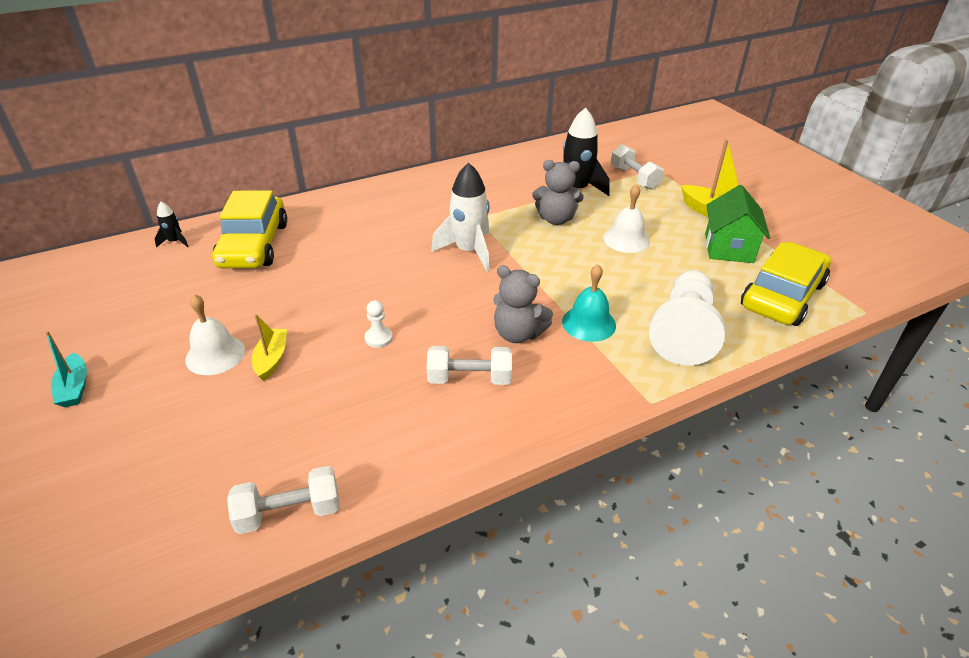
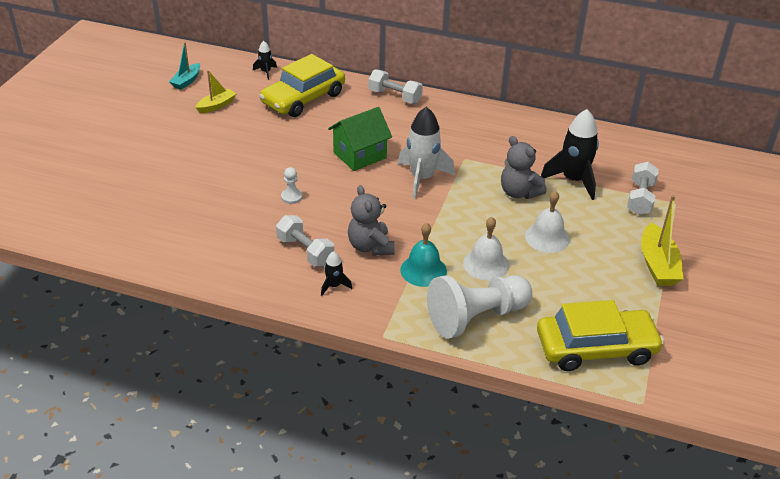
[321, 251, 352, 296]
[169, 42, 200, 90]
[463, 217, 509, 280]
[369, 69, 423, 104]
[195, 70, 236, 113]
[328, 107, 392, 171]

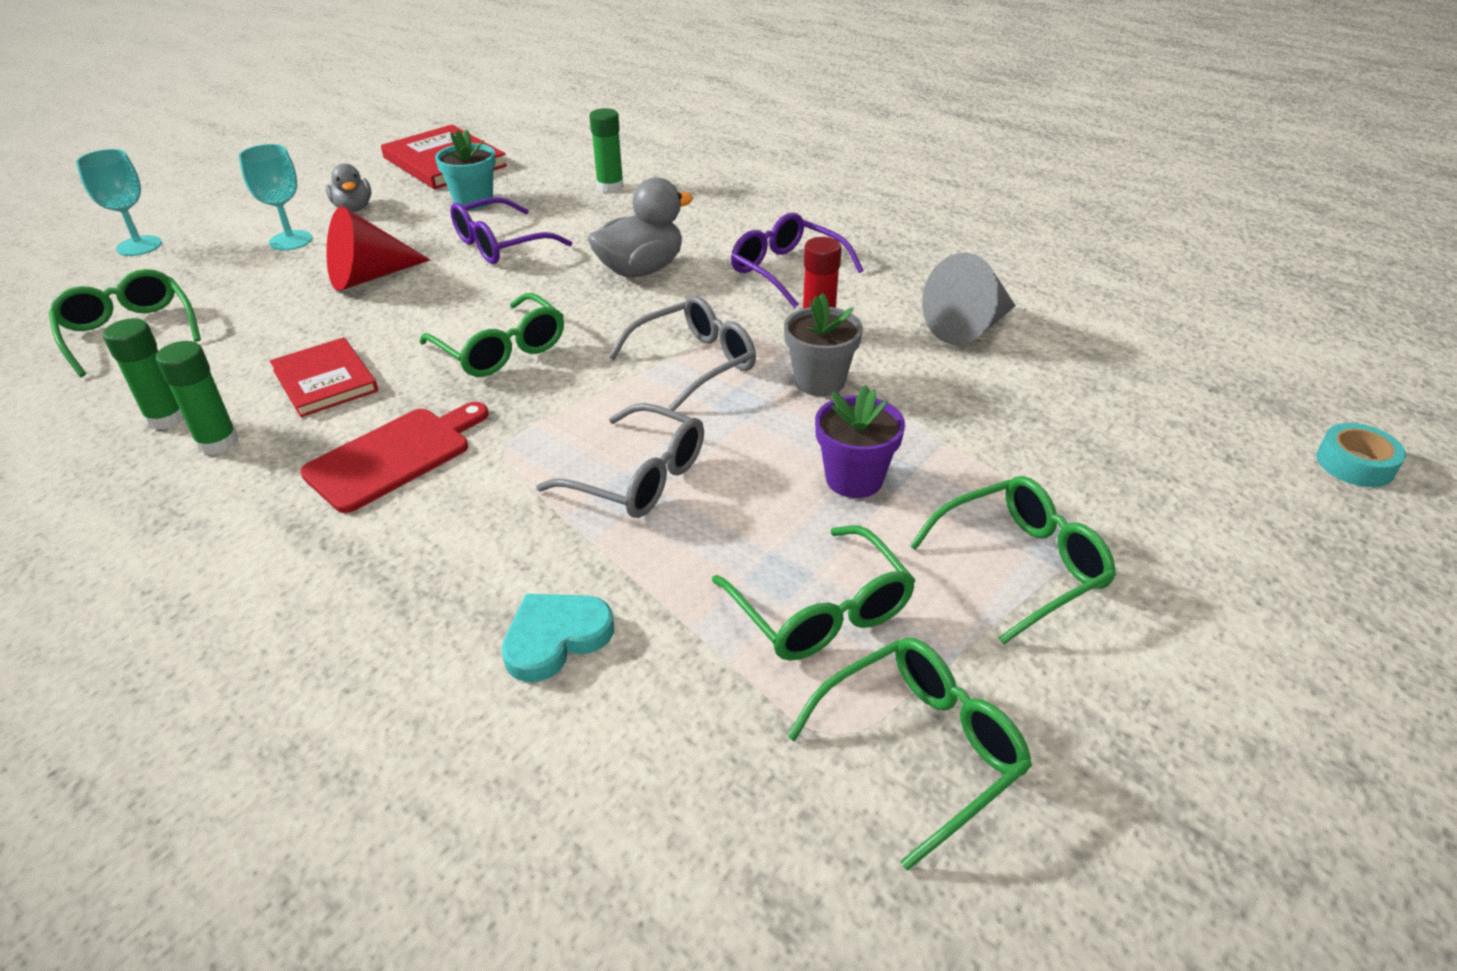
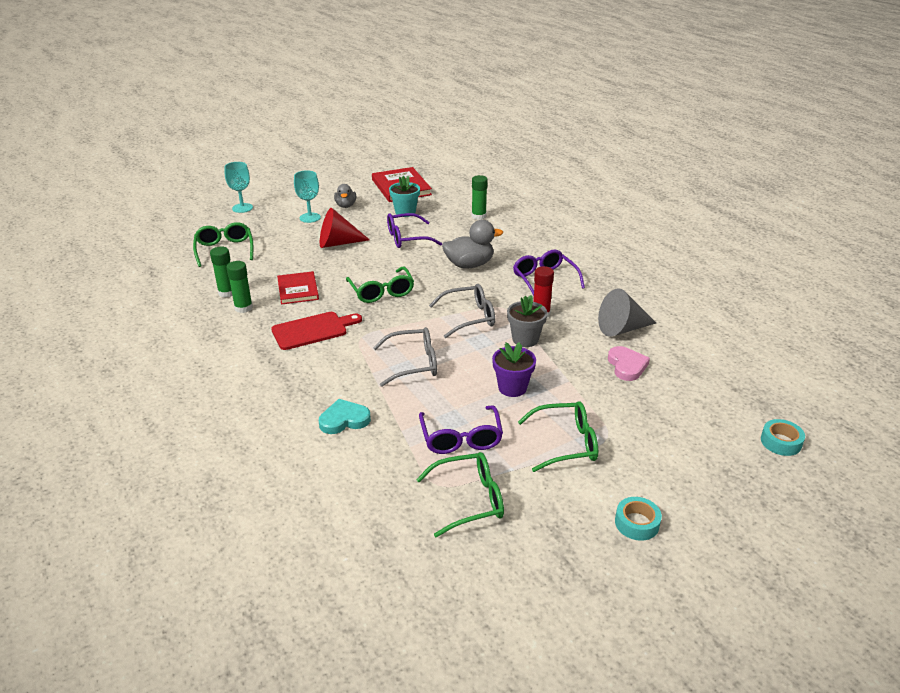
[608, 346, 650, 381]
[615, 497, 662, 541]
[419, 406, 503, 454]
[373, 327, 437, 387]

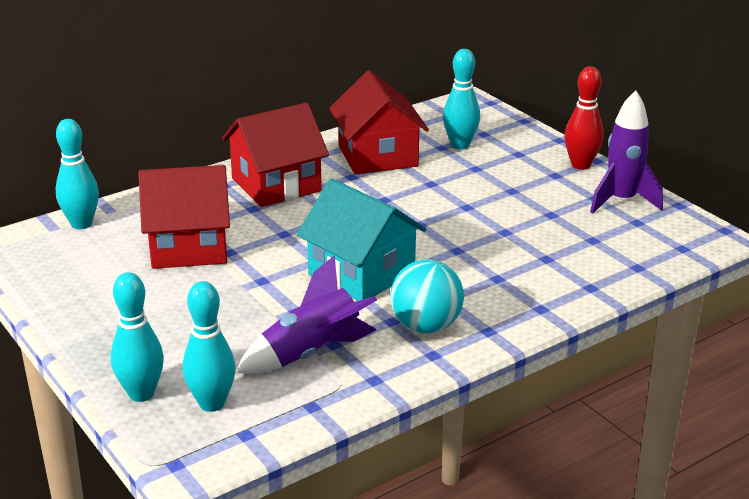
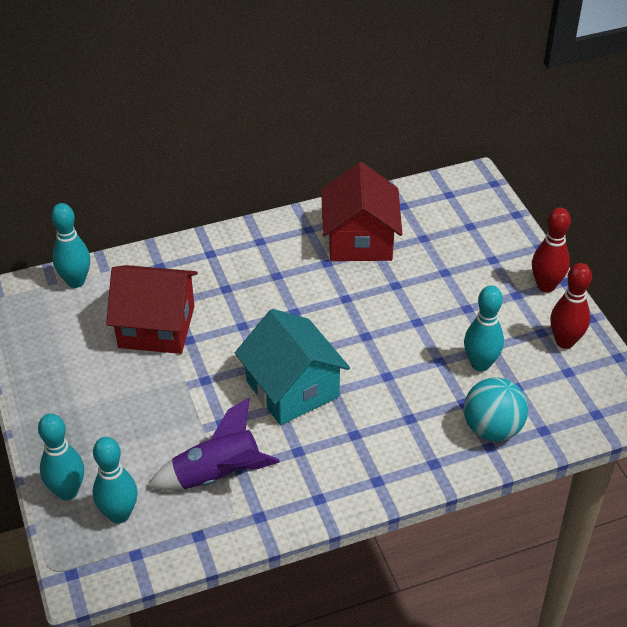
[222, 102, 329, 207] (first image)
[464, 378, 528, 441]
[464, 286, 504, 372]
[550, 263, 592, 349]

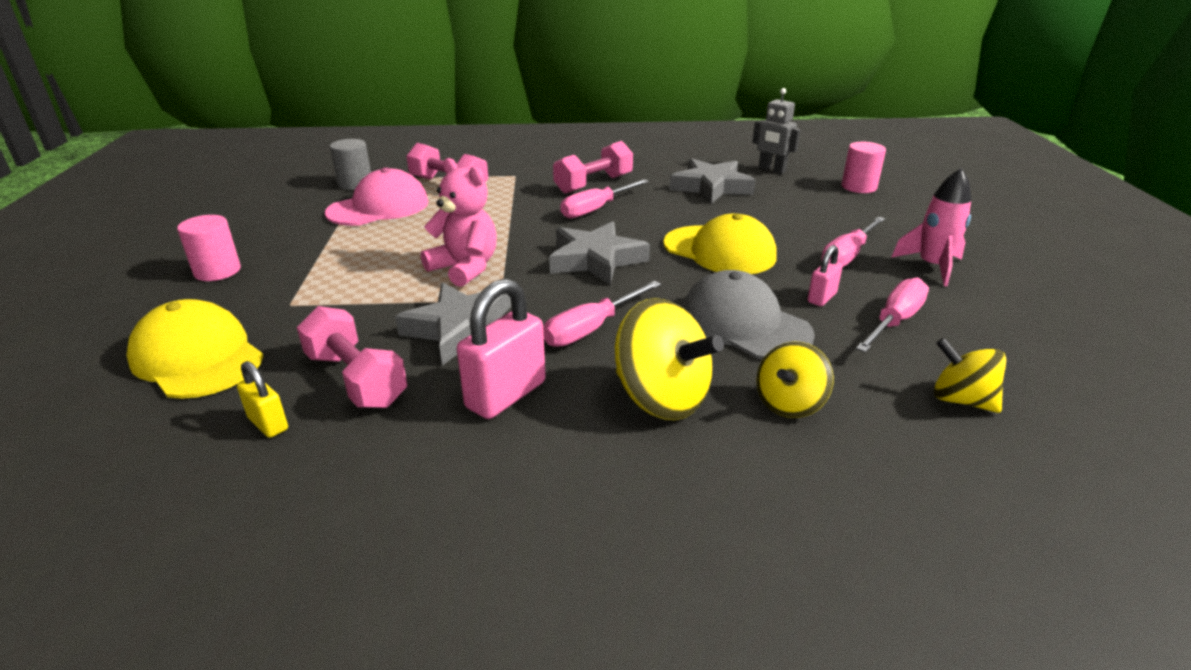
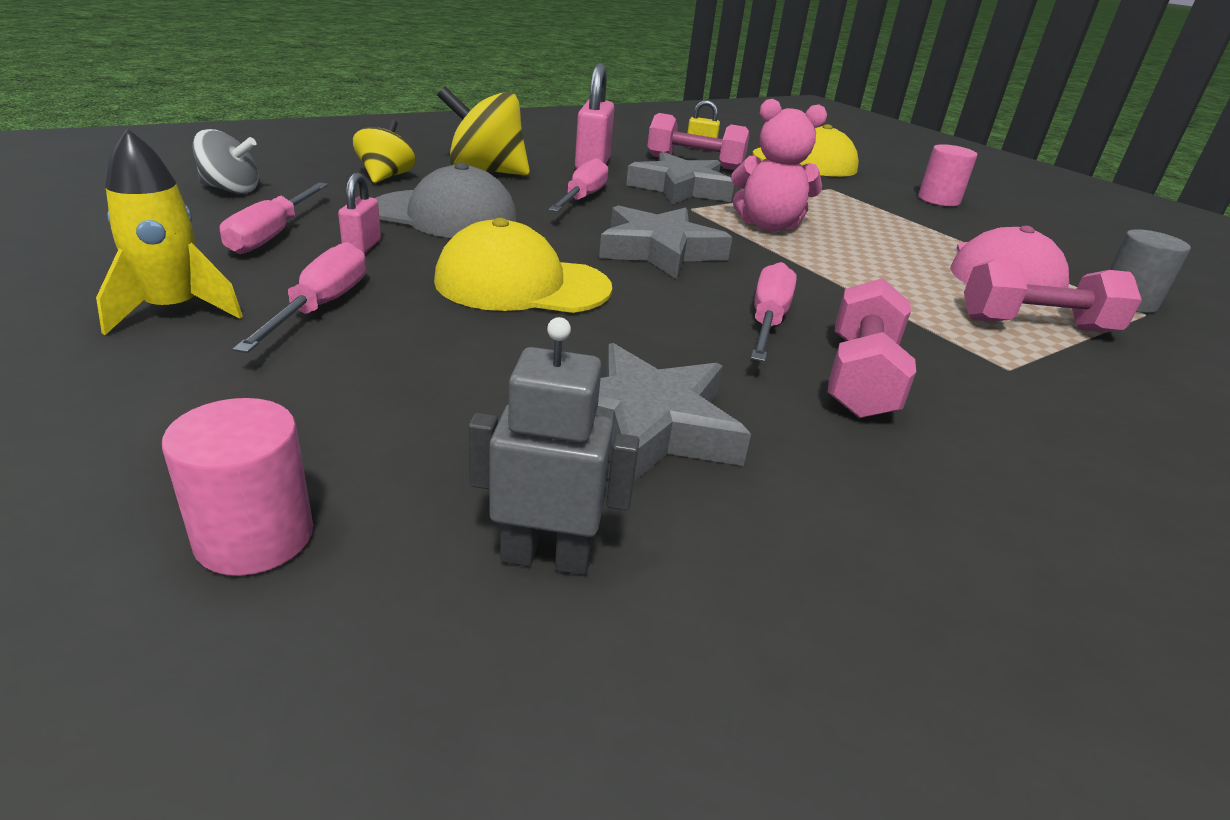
[96, 128, 243, 335]
[192, 129, 259, 194]

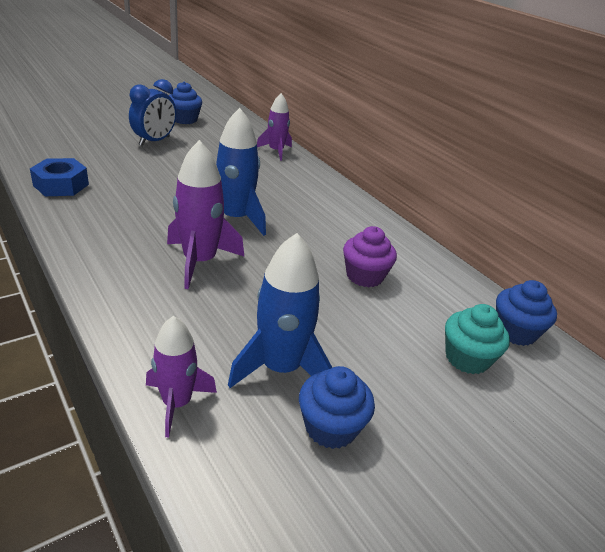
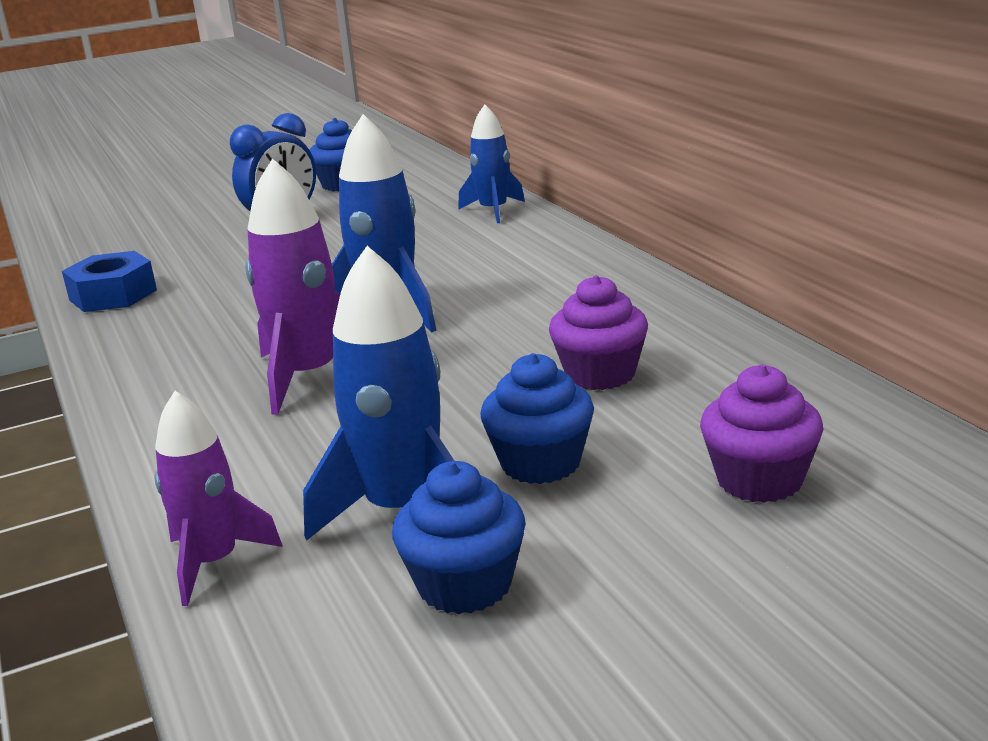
[480, 353, 594, 484]
[458, 105, 525, 223]
[700, 365, 823, 503]

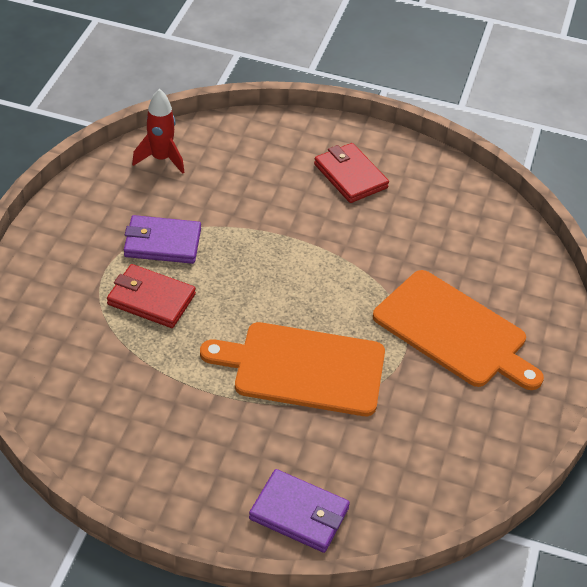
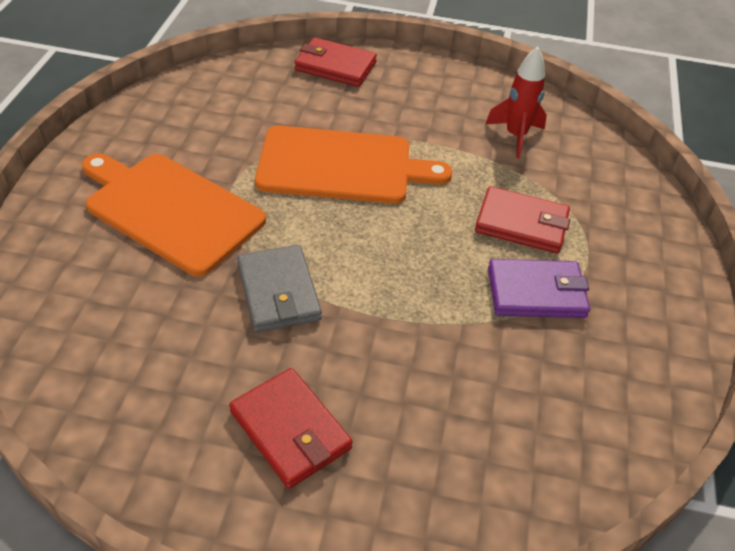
[237, 245, 322, 332]
[485, 47, 547, 158]
[294, 37, 377, 87]

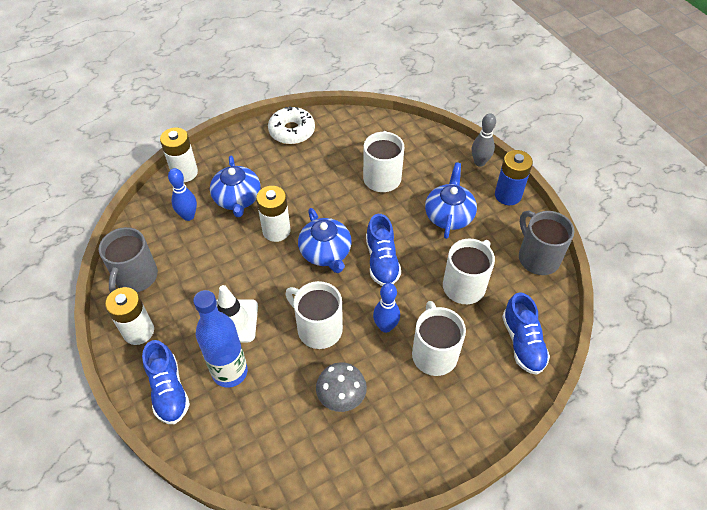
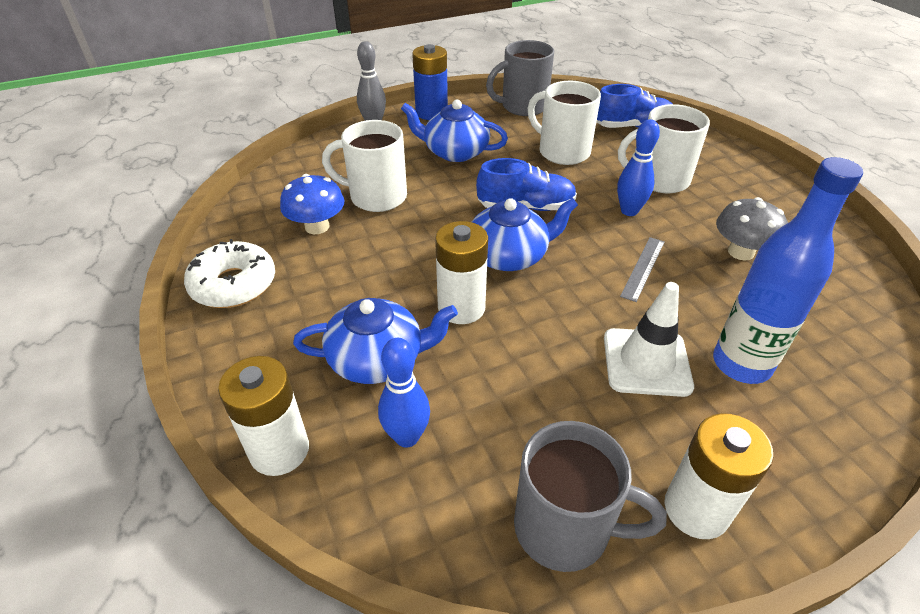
[142, 340, 190, 424] (first image)
[280, 174, 344, 234]
[620, 237, 664, 302]

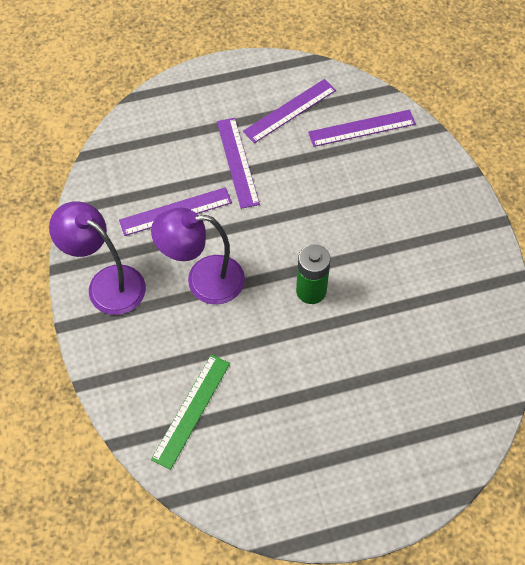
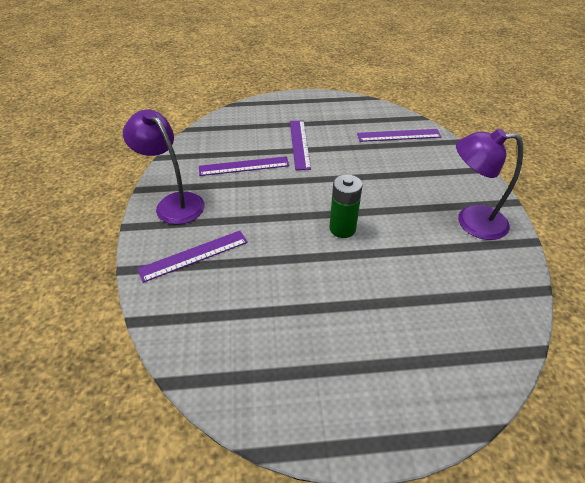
[151, 354, 230, 470] (first image)
[456, 129, 523, 240]
[137, 231, 248, 283]

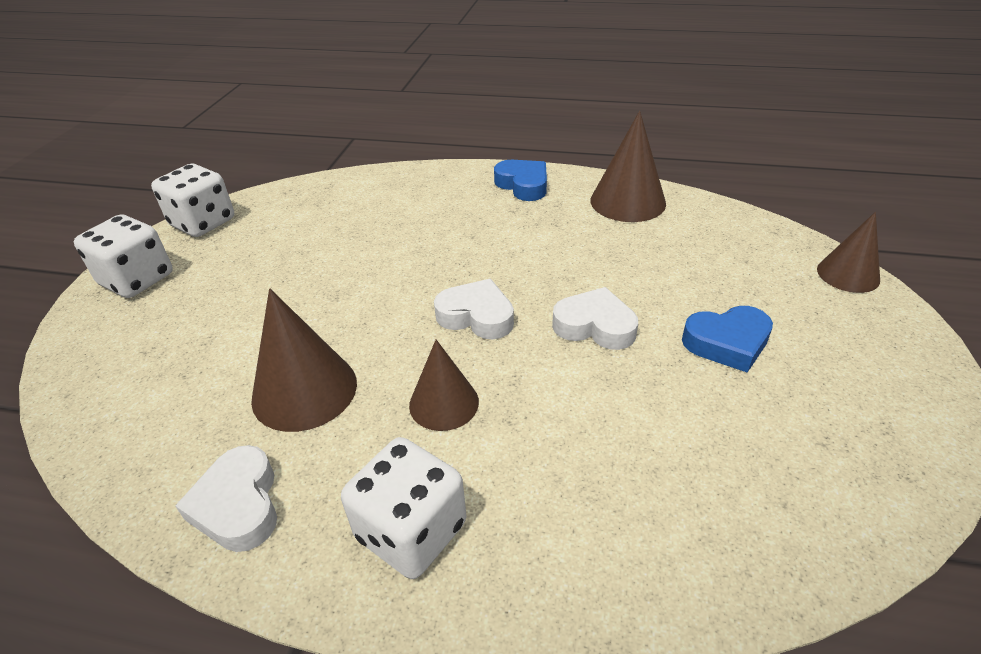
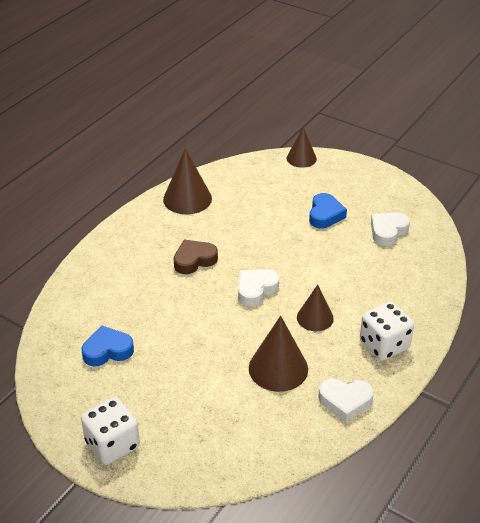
[151, 164, 234, 237] (first image)
[174, 240, 218, 274]
[81, 326, 134, 366]
[371, 212, 410, 246]

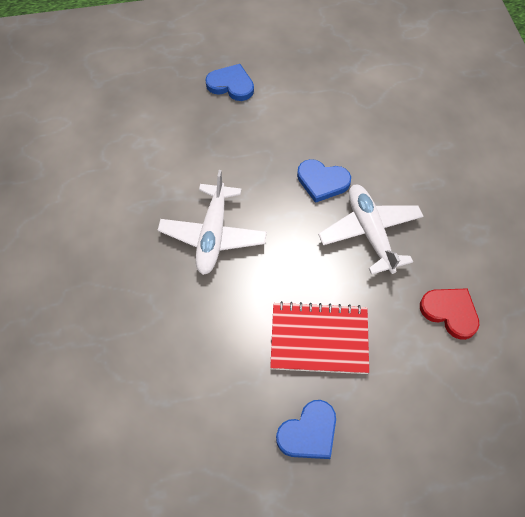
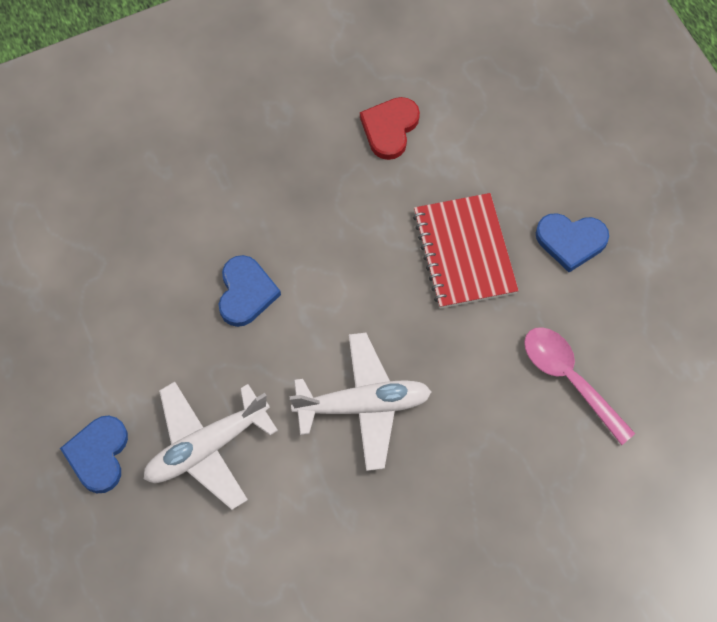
[524, 327, 636, 445]
[144, 382, 278, 510]
[536, 213, 609, 272]

